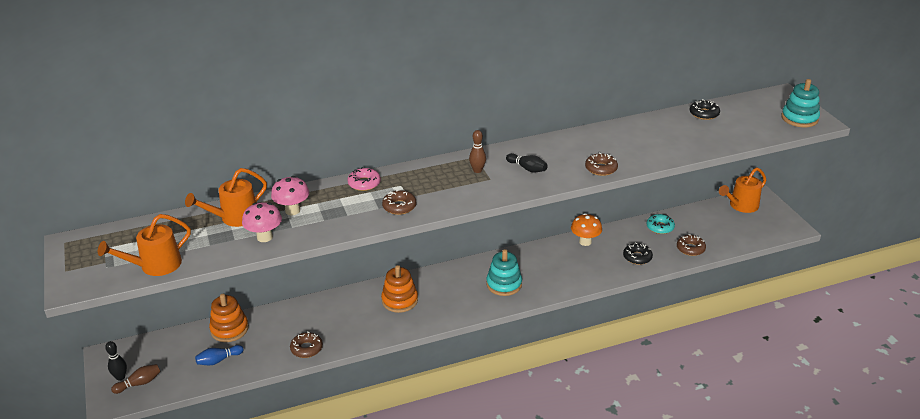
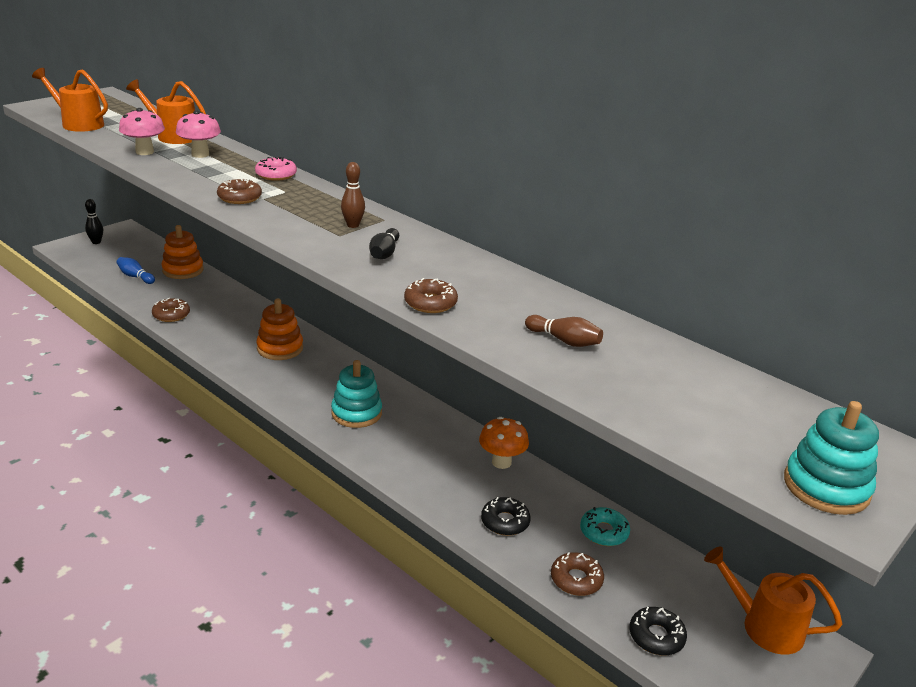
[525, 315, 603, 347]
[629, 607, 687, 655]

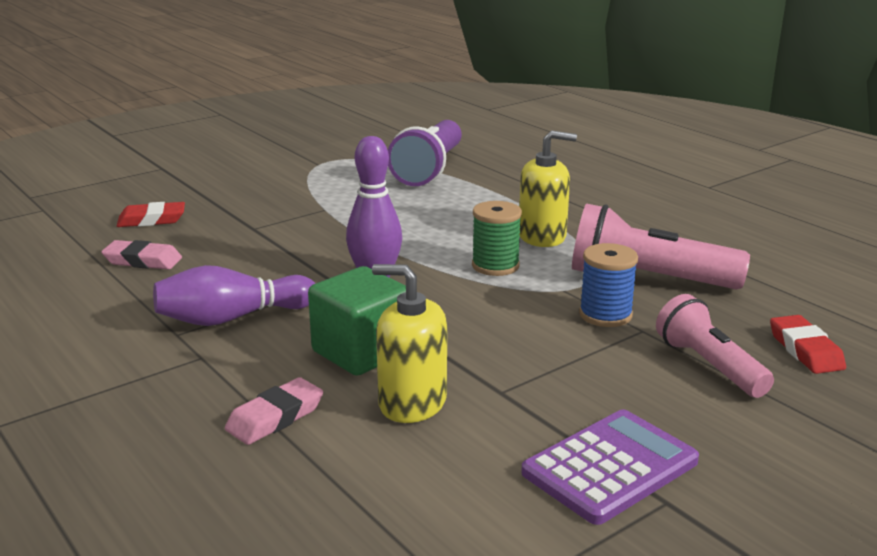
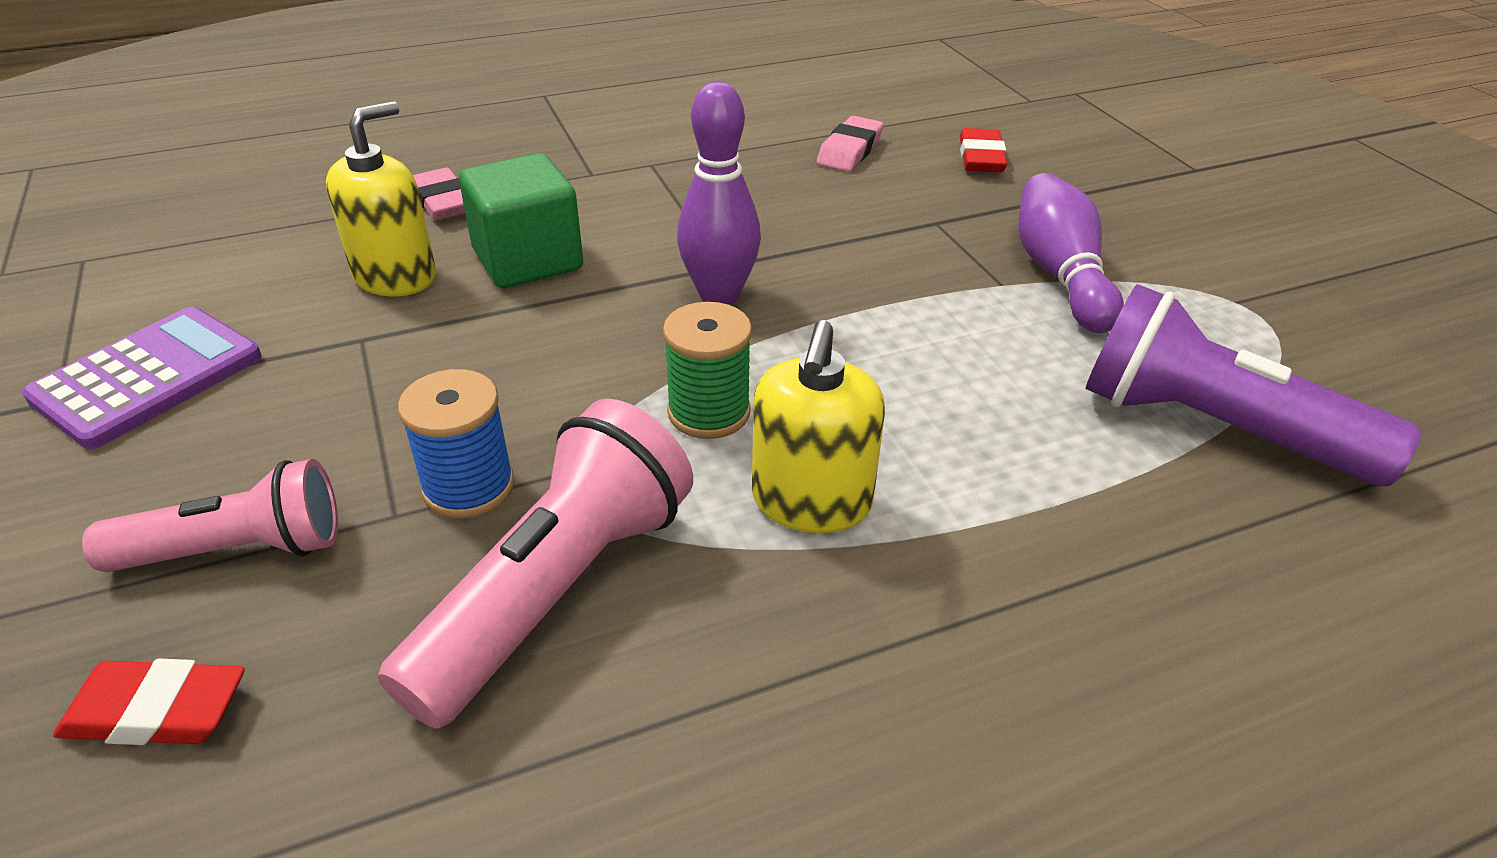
[1018, 173, 1124, 333]
[22, 307, 262, 449]

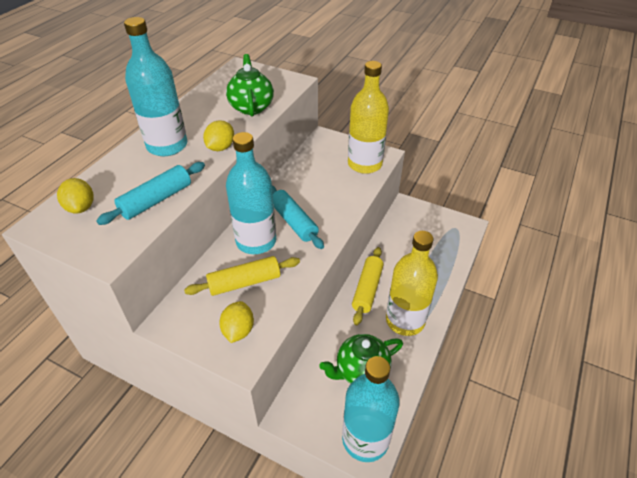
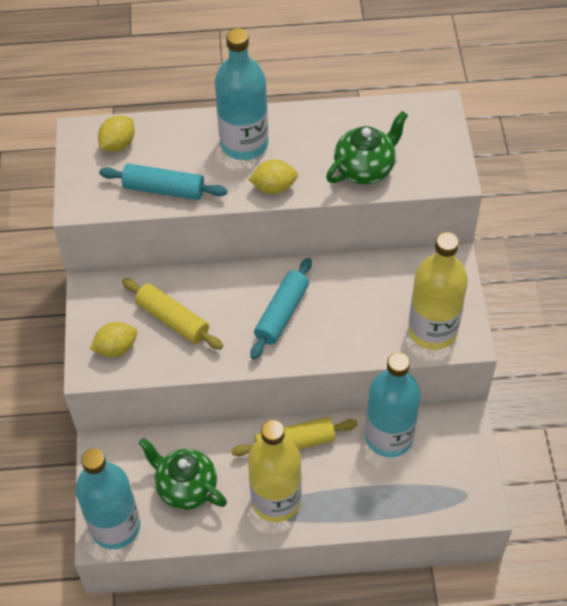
[365, 352, 421, 457]

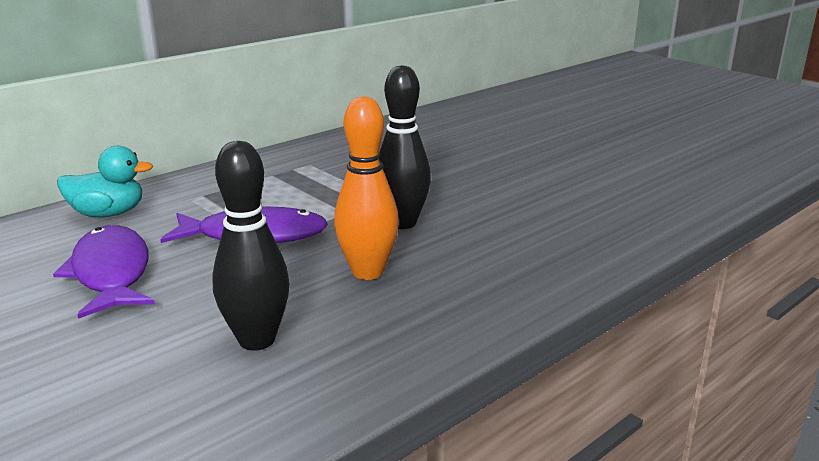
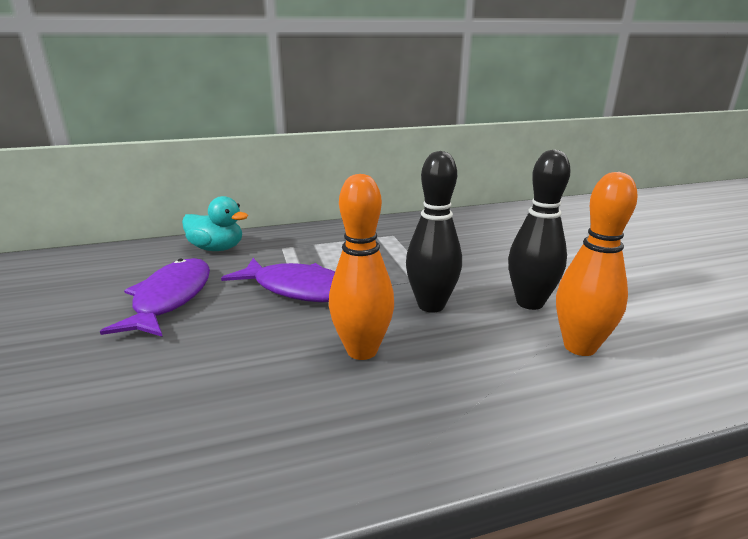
[556, 172, 638, 356]
[508, 150, 571, 310]

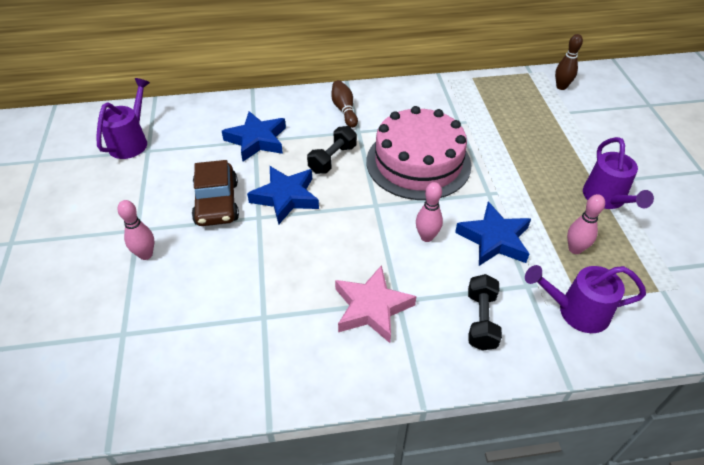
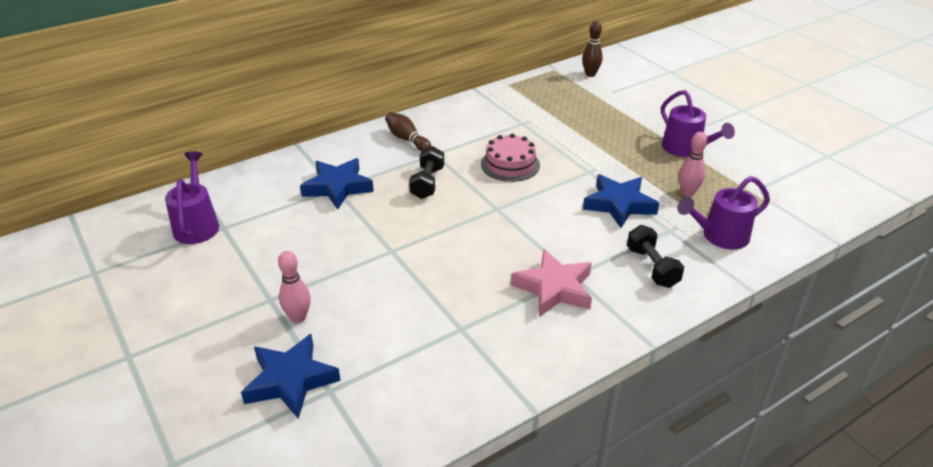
[192, 160, 239, 226] (first image)
[416, 182, 443, 242] (first image)
[241, 334, 341, 419]
[481, 134, 540, 182]

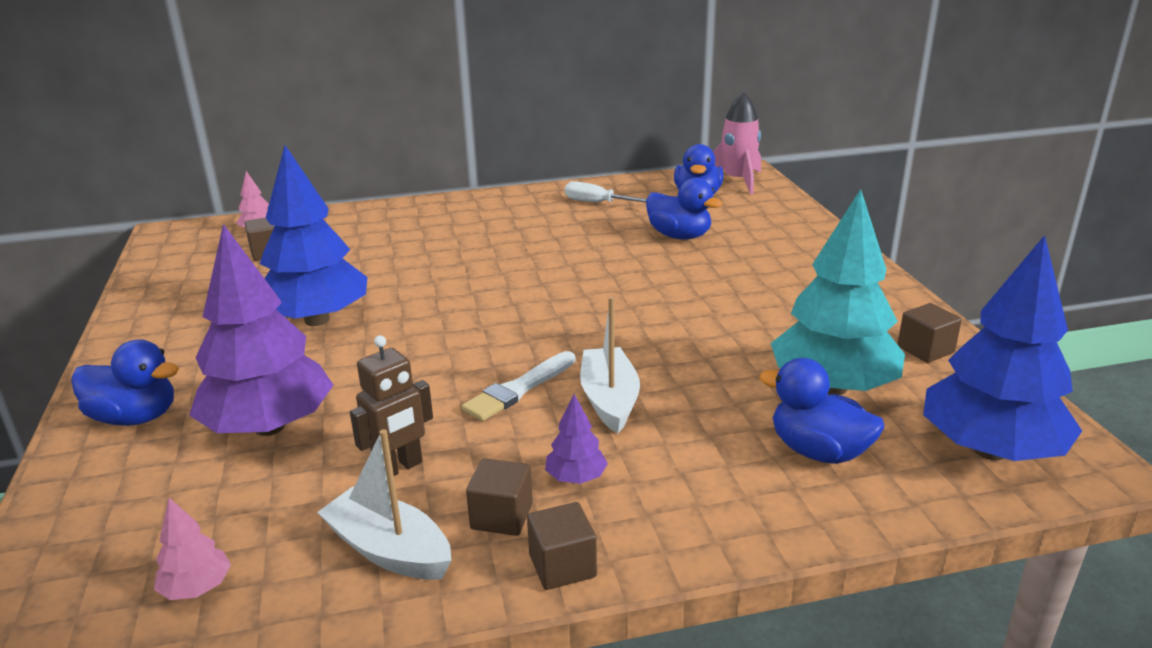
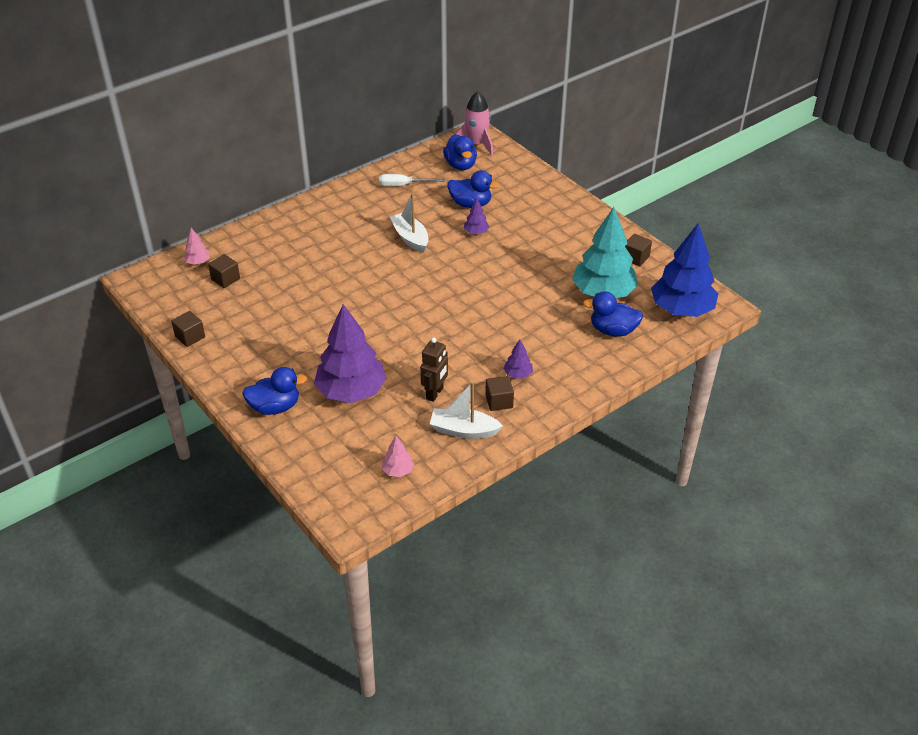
[260, 145, 367, 326] (first image)
[462, 351, 576, 421] (first image)
[464, 198, 489, 234]
[171, 311, 205, 347]
[390, 193, 429, 253]

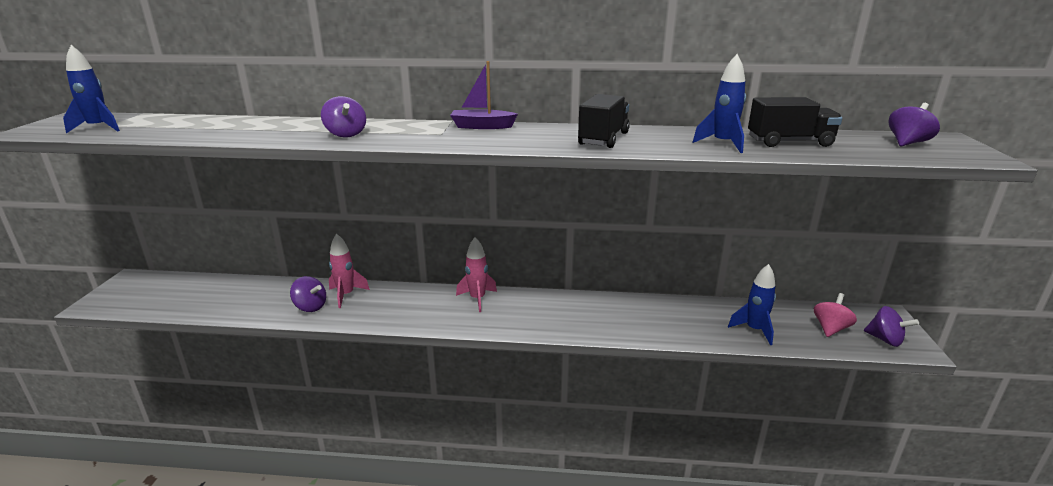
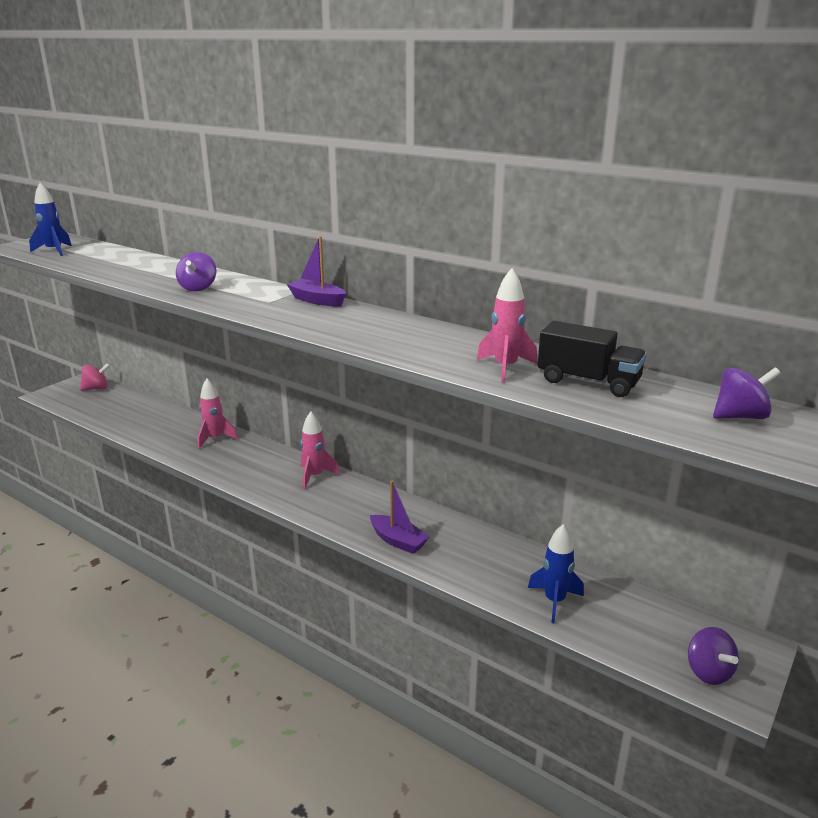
[290, 276, 326, 312] (first image)
[578, 94, 630, 148] (first image)
[370, 481, 430, 554]
[80, 363, 110, 391]
[477, 268, 538, 383]

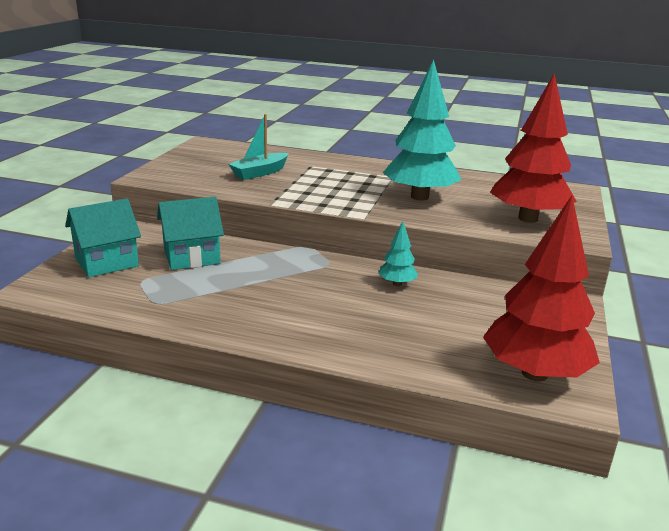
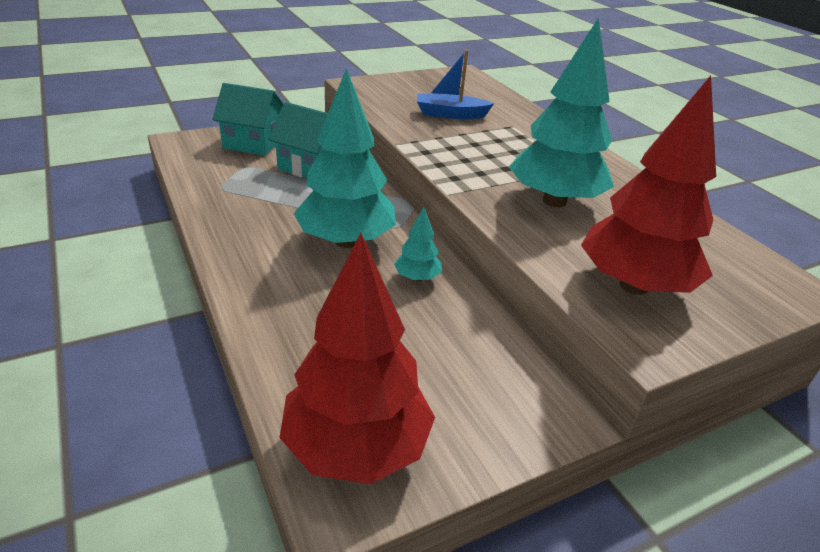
[294, 68, 396, 248]
[417, 50, 494, 119]

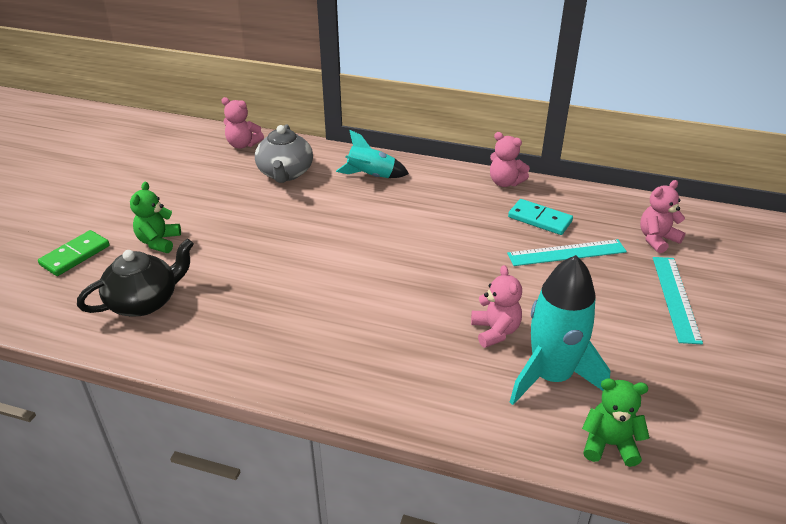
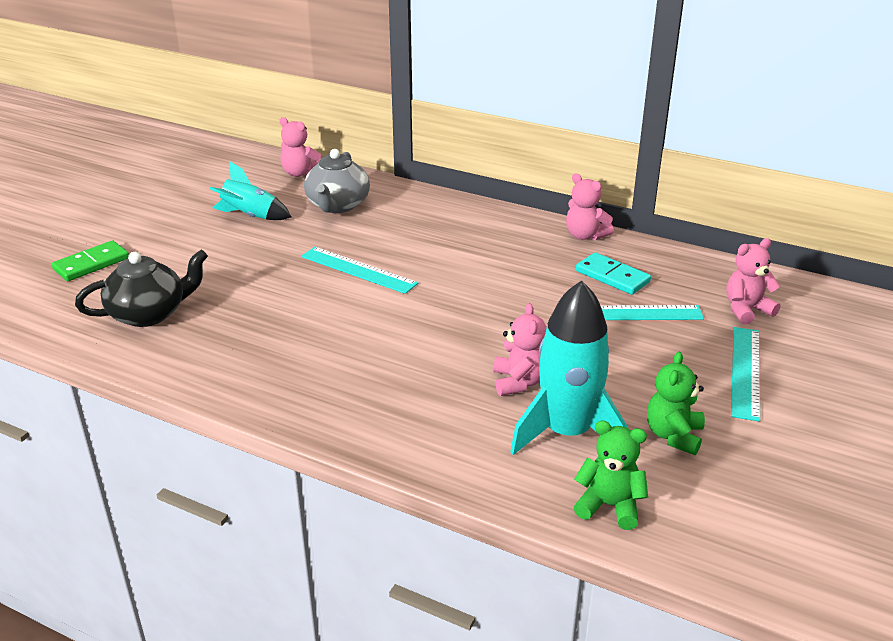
[301, 247, 418, 294]
[647, 352, 705, 455]
[209, 162, 291, 220]

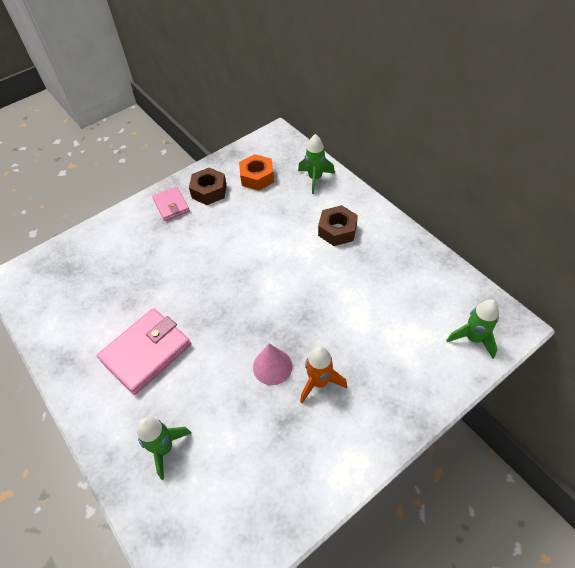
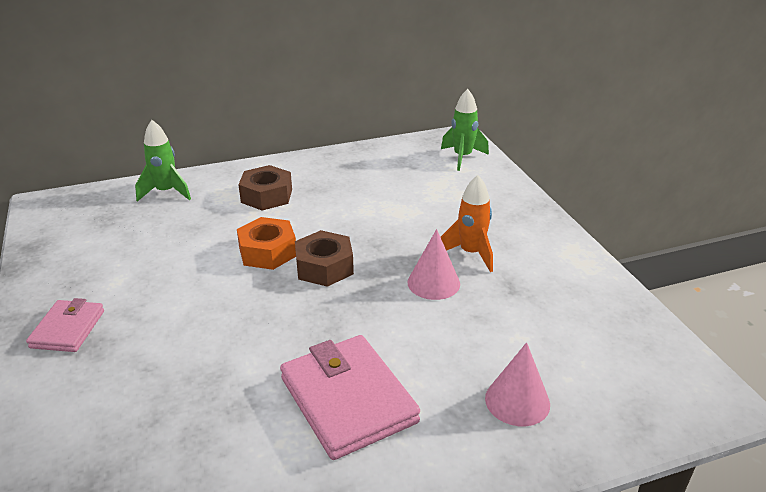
[295, 230, 354, 287]
[237, 217, 296, 270]
[485, 342, 550, 426]
[26, 298, 104, 352]

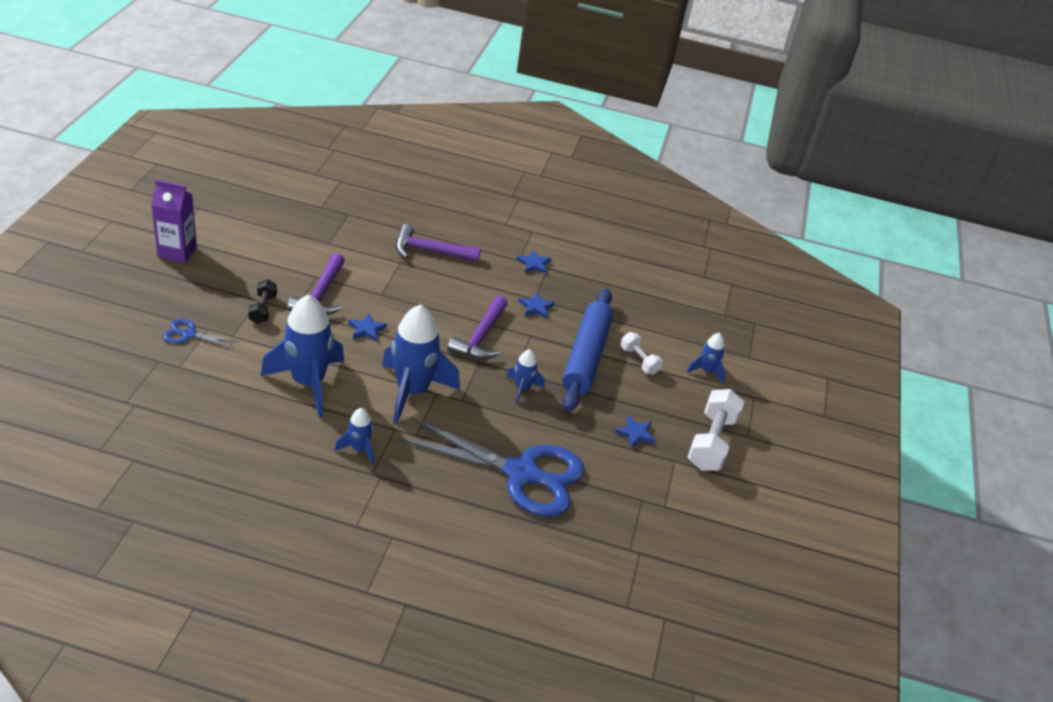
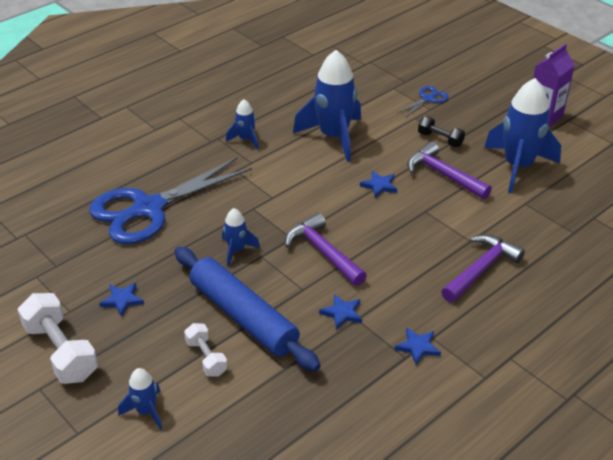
[484, 78, 561, 193]
[184, 323, 227, 377]

